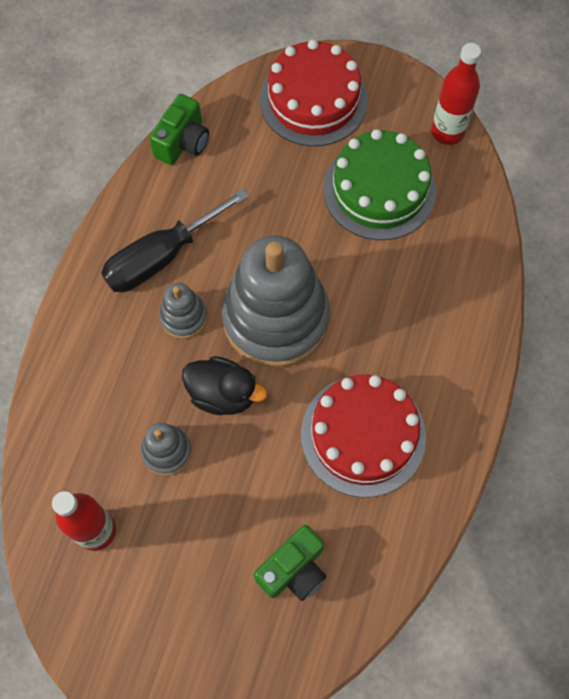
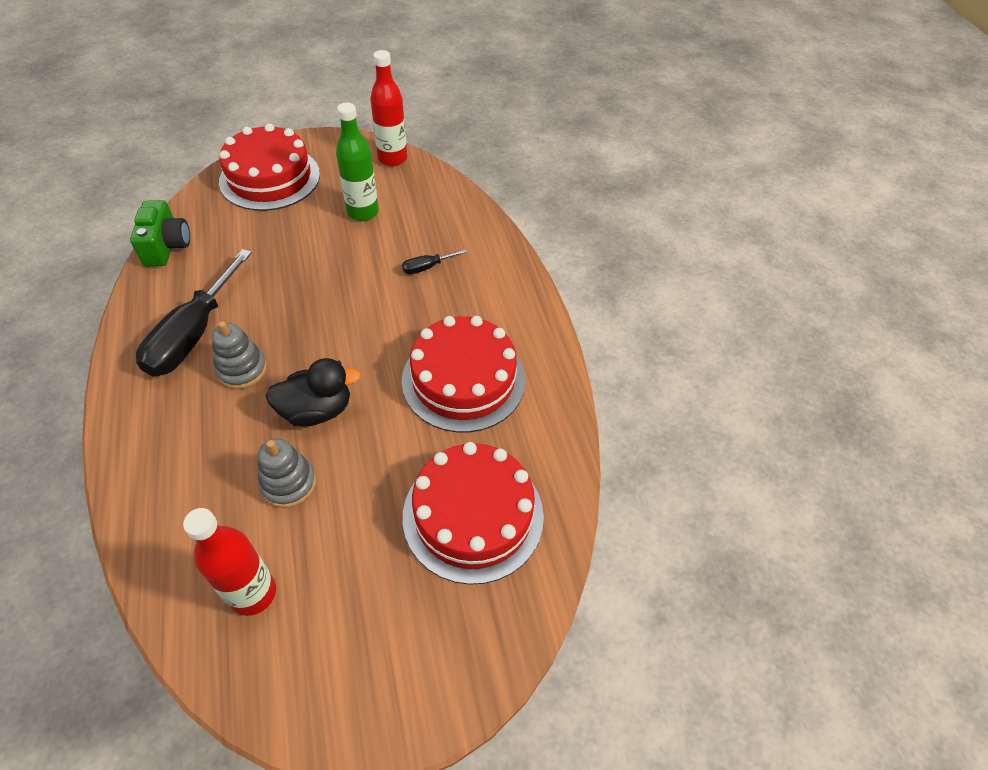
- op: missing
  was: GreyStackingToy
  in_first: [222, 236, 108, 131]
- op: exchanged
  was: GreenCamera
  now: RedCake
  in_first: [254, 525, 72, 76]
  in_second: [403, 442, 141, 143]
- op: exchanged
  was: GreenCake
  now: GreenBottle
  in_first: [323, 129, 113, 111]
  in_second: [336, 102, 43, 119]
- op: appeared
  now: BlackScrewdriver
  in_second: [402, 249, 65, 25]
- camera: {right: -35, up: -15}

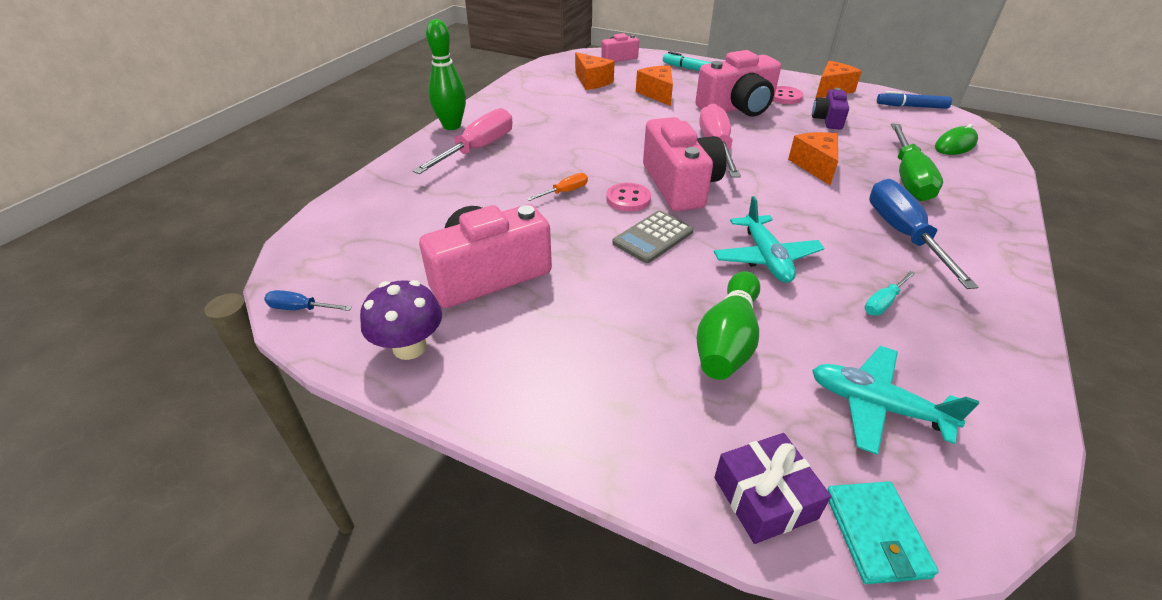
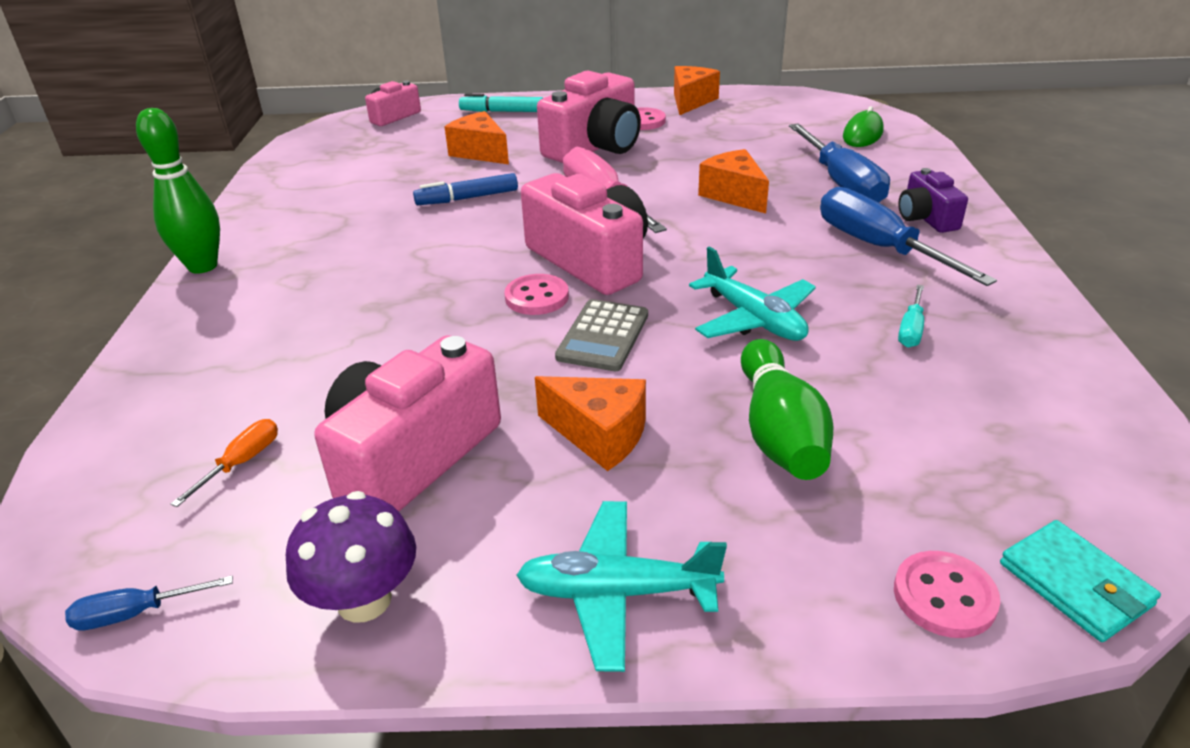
- op: missing
  was: PinkScrewdriver
  in_first: [412, 108, 101, 66]
- op: relocated
  was: OrangeScrewdriver
  in_first: [527, 173, 61, 28]
  in_second: [171, 419, 107, 88]
- op: relocated
  was: OrangeCheese
  in_first: [575, 52, 40, 38]
  in_second: [535, 376, 111, 95]
- op: exchanged
  was: PurpleGift
  now: PinkButton
  in_first: [714, 433, 117, 111]
  in_second: [894, 551, 106, 87]
- op: relocated
  was: PurpleCamera
  in_first: [812, 88, 37, 41]
  in_second: [898, 168, 70, 65]
- op: relocated
  was: TurquoisePlane
  in_first: [812, 346, 167, 109]
  in_second: [517, 501, 210, 171]
- op: relocated
  was: BlueMarker
  in_first: [877, 91, 75, 18]
  in_second: [413, 173, 105, 32]
- op: colour
  was: GreenScrewdriver
  now: BlueScrewdriver
  in_first: [891, 123, 52, 78]
  in_second: [789, 123, 101, 80]
- camera: {right: -25, up: -5}

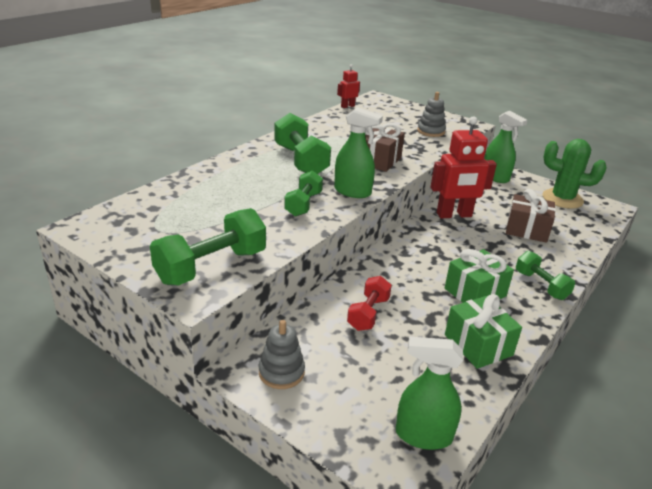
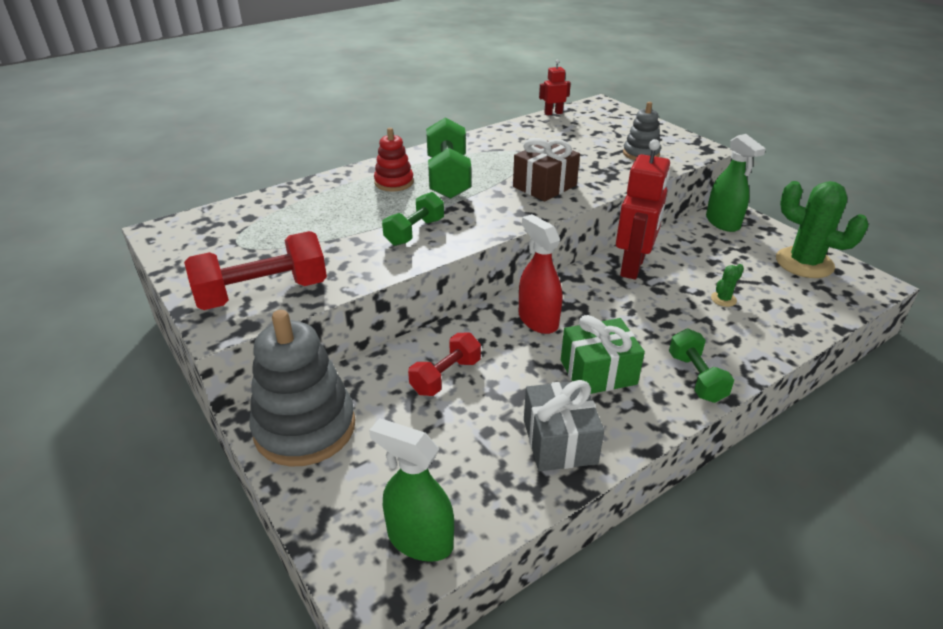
- op: colour
  was: GreenDumbbell
  now: RedDumbbell
  in_first: [150, 208, 116, 77]
  in_second: [184, 231, 143, 79]
- op: size
  was: GreyStackingToy
  in_first: [259, 320, 46, 69]
  in_second: [250, 310, 106, 157]
  ratio: 1.86
- op: missing
  was: GreenSprayBottle
  in_first: [334, 107, 49, 91]
- op: spun
  was: RedRobot
  in_first: [431, 116, 66, 103]
  in_second: [616, 139, 54, 141]
  clockwise: -75
- op: colour
  was: GreenGift
  now: GreyGift
  in_first: [445, 294, 77, 75]
  in_second: [524, 380, 80, 91]
- op: exchanged
  was: BrownGift
  now: GreenCactus
  in_first: [506, 189, 50, 54]
  in_second: [711, 264, 33, 43]
- op: appeared
  now: RedStackingToy
  in_second: [374, 128, 40, 64]
- op: appeared
  now: RedSprayBottle
  in_second: [519, 214, 43, 120]
- camera: {right: 20, up: 5}

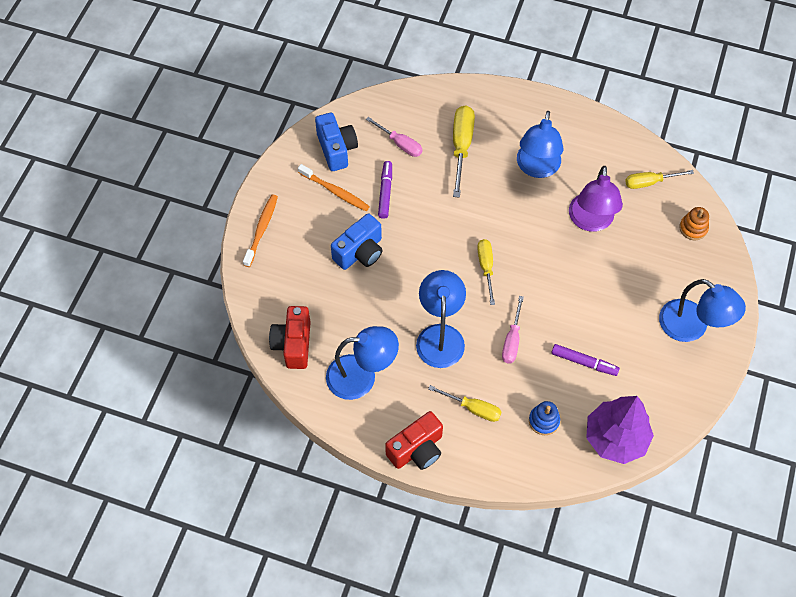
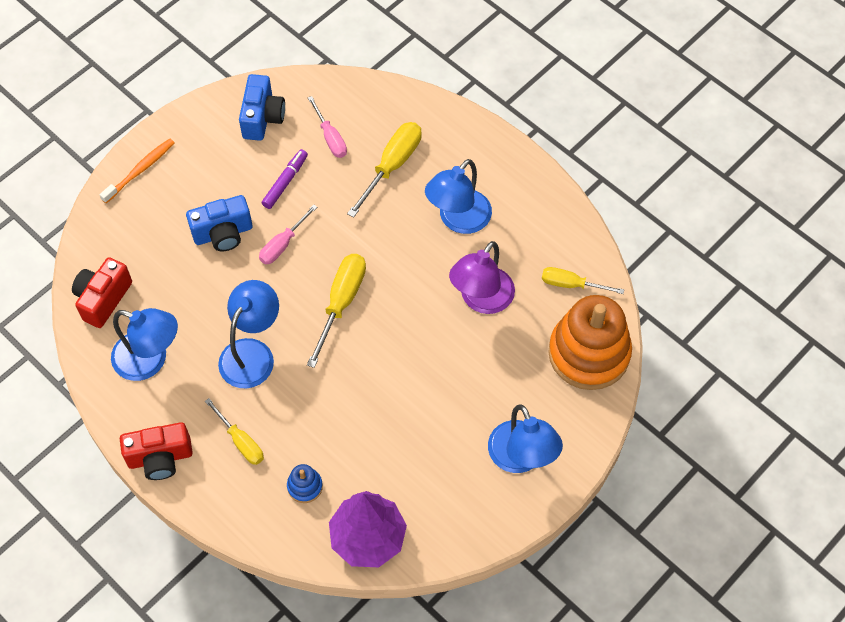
- op: missing
  was: OrangeToothbrush
  in_first: [298, 164, 72, 47]
- op: size
  was: YellowScrewdriver
  in_first: [477, 239, 18, 66]
  in_second: [307, 254, 59, 114]
  ratio: 1.55
- op: relocated
  was: PinkScrewdriver
  in_first: [502, 296, 22, 67]
  in_second: [259, 204, 58, 60]
- op: missing
  was: PurpleMarker
  in_first: [551, 344, 69, 32]
- op: size
  was: OrangeStackingToy
  in_first: [679, 207, 30, 33]
  in_second: [548, 295, 84, 95]
  ratio: 2.41
- camera: {right: 25, up: 0}

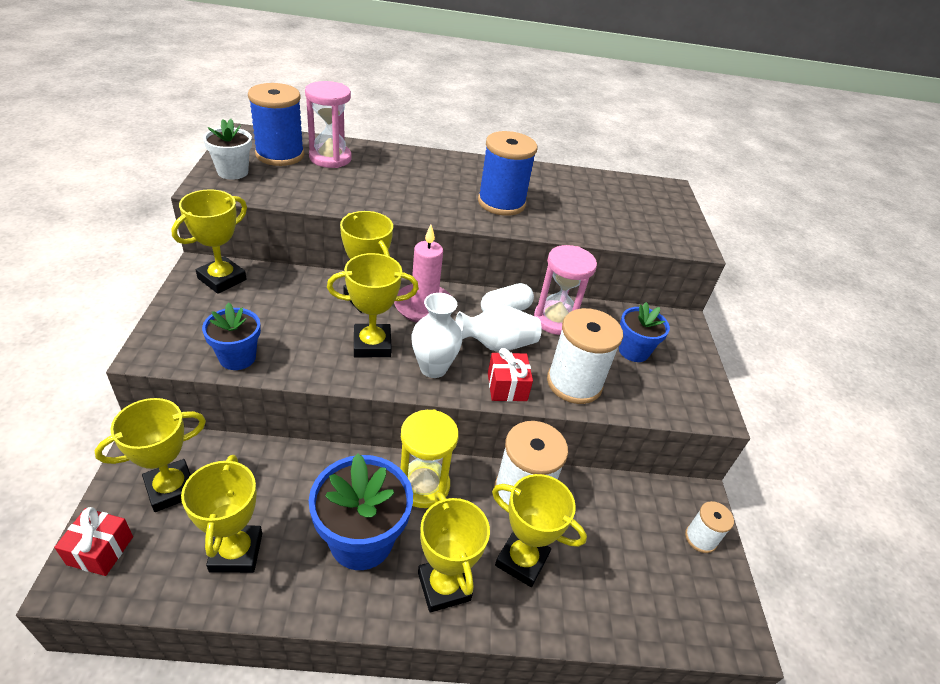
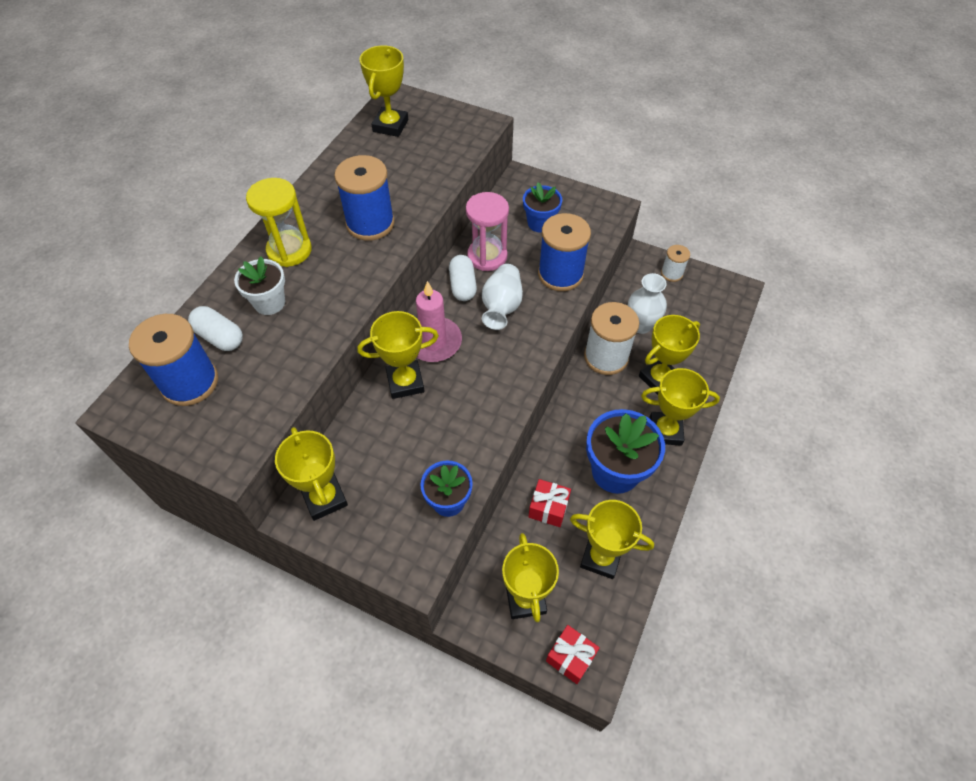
- op: relocated
  was: WhiteFlowerPot
  in_first: [203, 119, 49, 61]
  in_second: [234, 256, 51, 59]
- op: exchanged
  was: PinkHourglass
  now: WhiteCapsule
  in_first: [305, 81, 47, 87]
  in_second: [188, 306, 55, 45]
- op: relocated
  was: YellowTrophy
  in_first: [327, 253, 92, 104]
  in_second: [360, 45, 48, 92]
- op: relocated
  was: YellowHourglass
  in_first: [400, 409, 59, 99]
  in_second: [246, 178, 66, 89]
- op: relocated
  was: WhiteVase
  in_first: [411, 293, 51, 85]
  in_second: [628, 273, 39, 61]
- op: relocated
  was: RedGift
  in_first: [488, 348, 45, 53]
  in_second: [528, 479, 43, 48]
- op: colour
  was: WhiteSpool
  now: BlueSpool
  in_first: [547, 308, 76, 96]
  in_second: [538, 213, 53, 78]
- camera: {right: -60, up: 15}

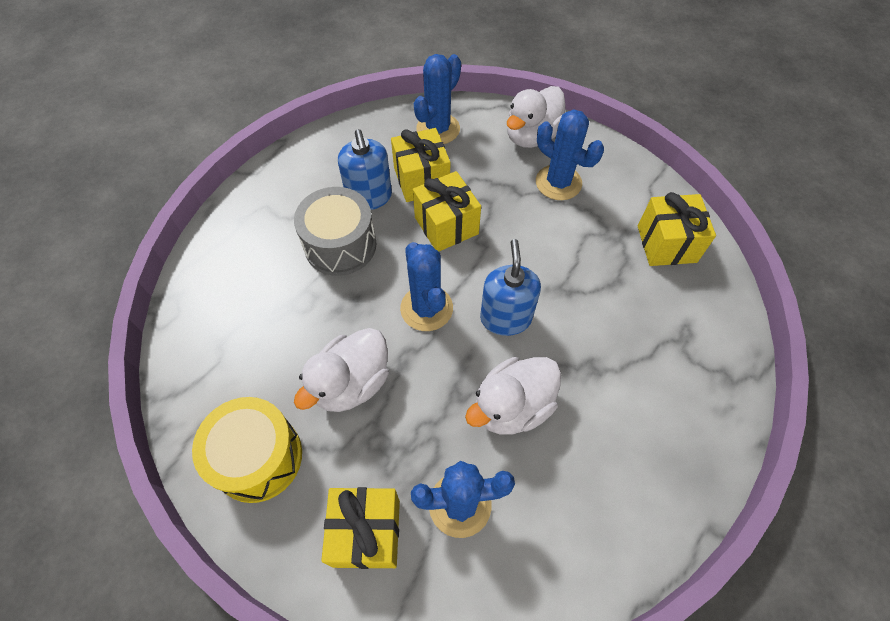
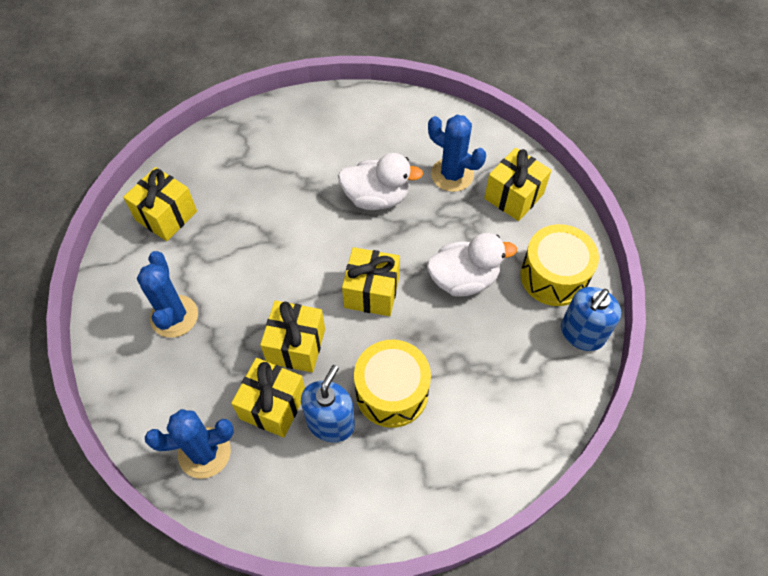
- op: colour
  was: GreyDrum
  now: YellowDrum
  in_first: [294, 187, 83, 89]
  in_second: [354, 340, 77, 88]
- op: exchanged
  was: BlueCactus
  now: YellowGift
  in_first: [400, 242, 53, 89]
  in_second: [342, 247, 58, 69]
- op: relocated
  was: BlueSoapDispenser
  in_first: [480, 239, 61, 97]
  in_second: [561, 287, 60, 64]
- op: missing
  was: WhiteDuck
  in_first: [507, 86, 59, 62]
- camera: {right: -140, up: 0}

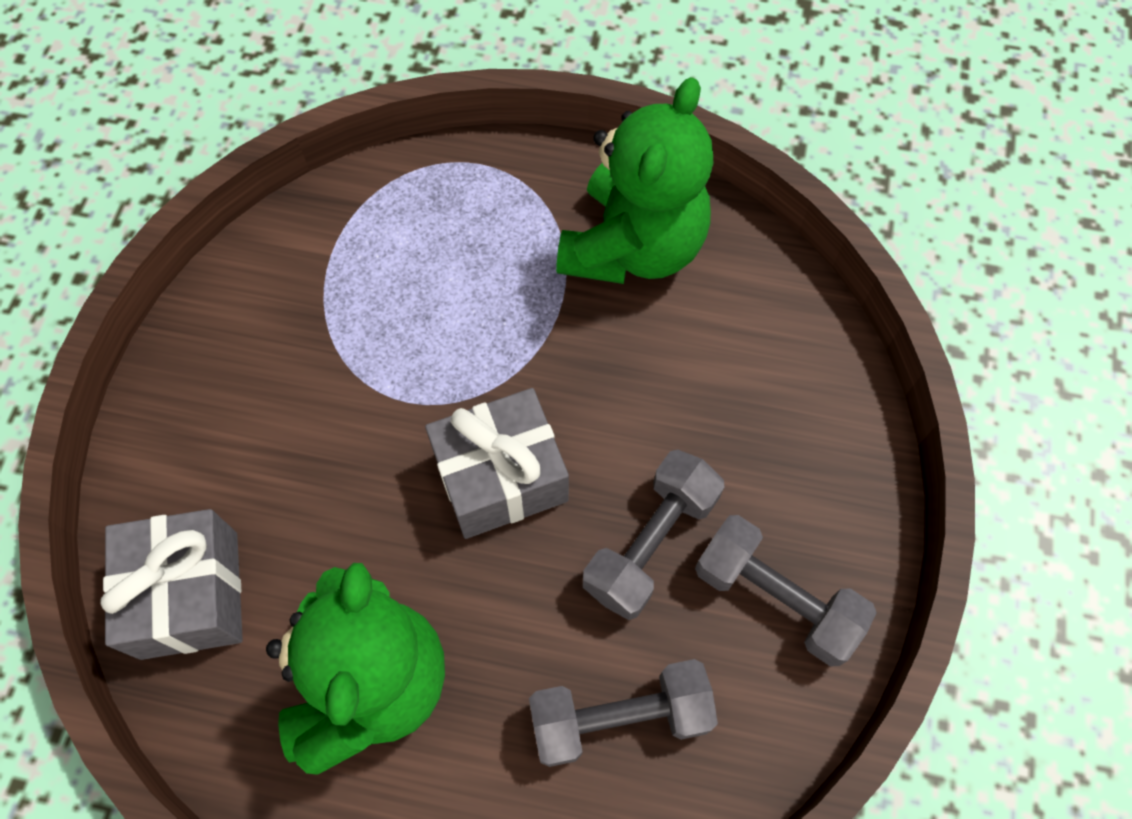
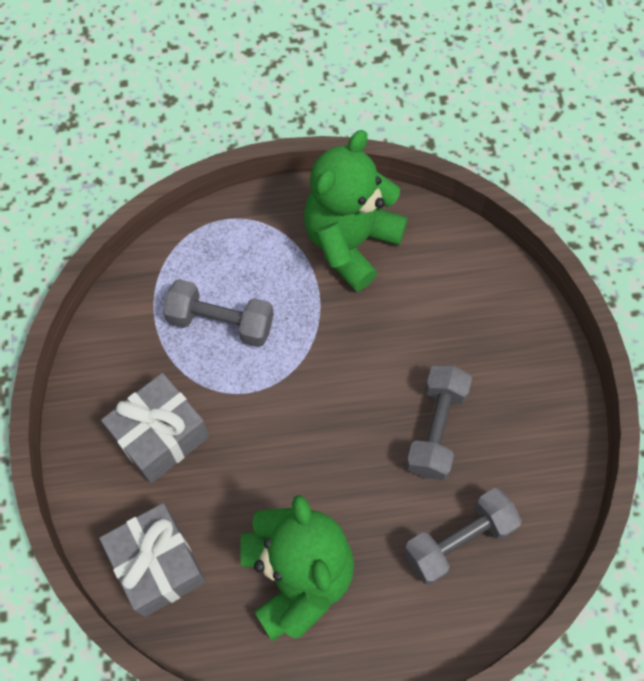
- op: relocated
  was: GreyGift
  in_first: [425, 388, 144, 151]
  in_second: [101, 373, 108, 110]
- op: spun
  was: GreenTeddyBear
  in_first: [556, 77, 157, 207]
  in_second: [304, 130, 104, 162]
  clockwise: -150
- op: relocated
  was: GreyDumbbell
  in_first: [695, 515, 182, 151]
  in_second: [163, 279, 111, 68]
- camera: {right: -20, up: 0}

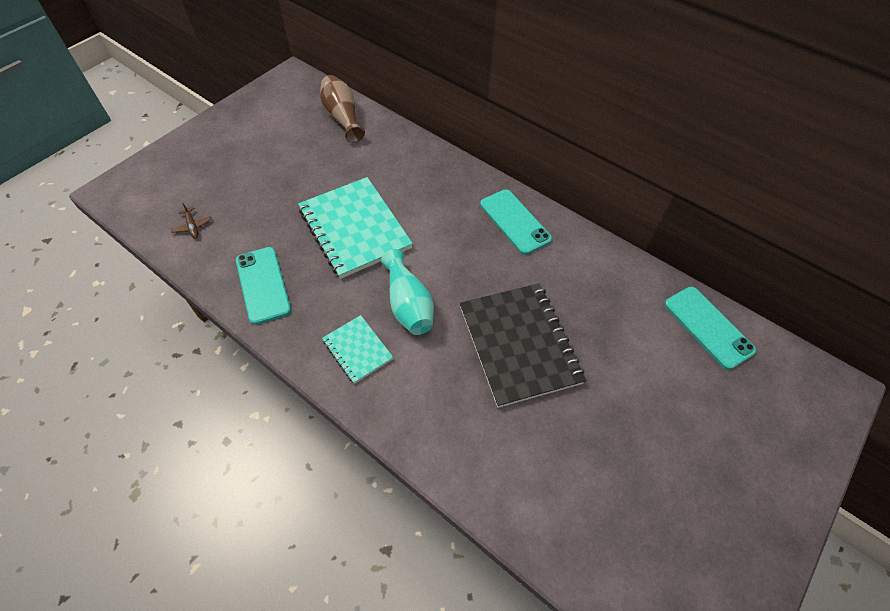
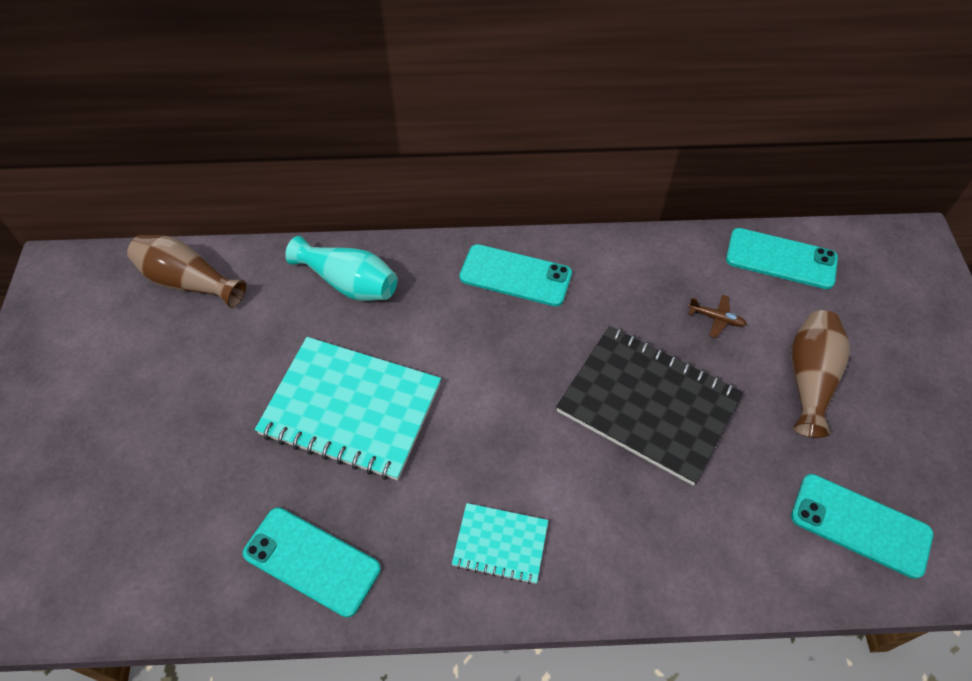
- op: relocated
  was: BrownPlane
  in_first: [171, 202, 41, 36]
  in_second: [688, 295, 59, 43]
- op: relocated
  was: TurquoiseVase
  in_first: [381, 249, 53, 86]
  in_second: [285, 236, 112, 65]
- op: appeared
  now: BrownVase
  in_second: [791, 310, 59, 128]
- op: appeared
  now: TurquoisePhone
  in_second: [791, 474, 142, 105]
- camera: {right: -40, up: 0}

